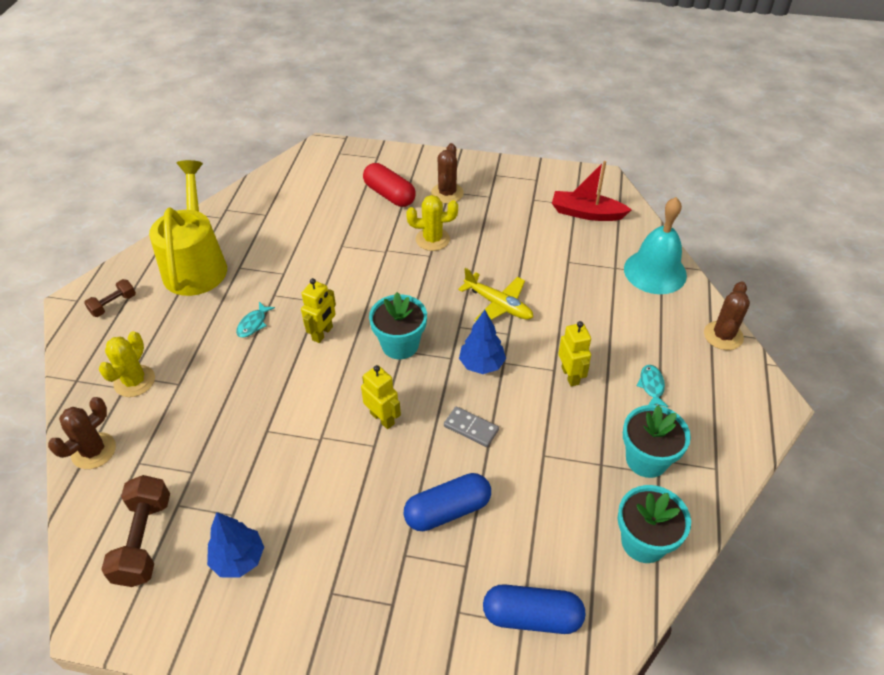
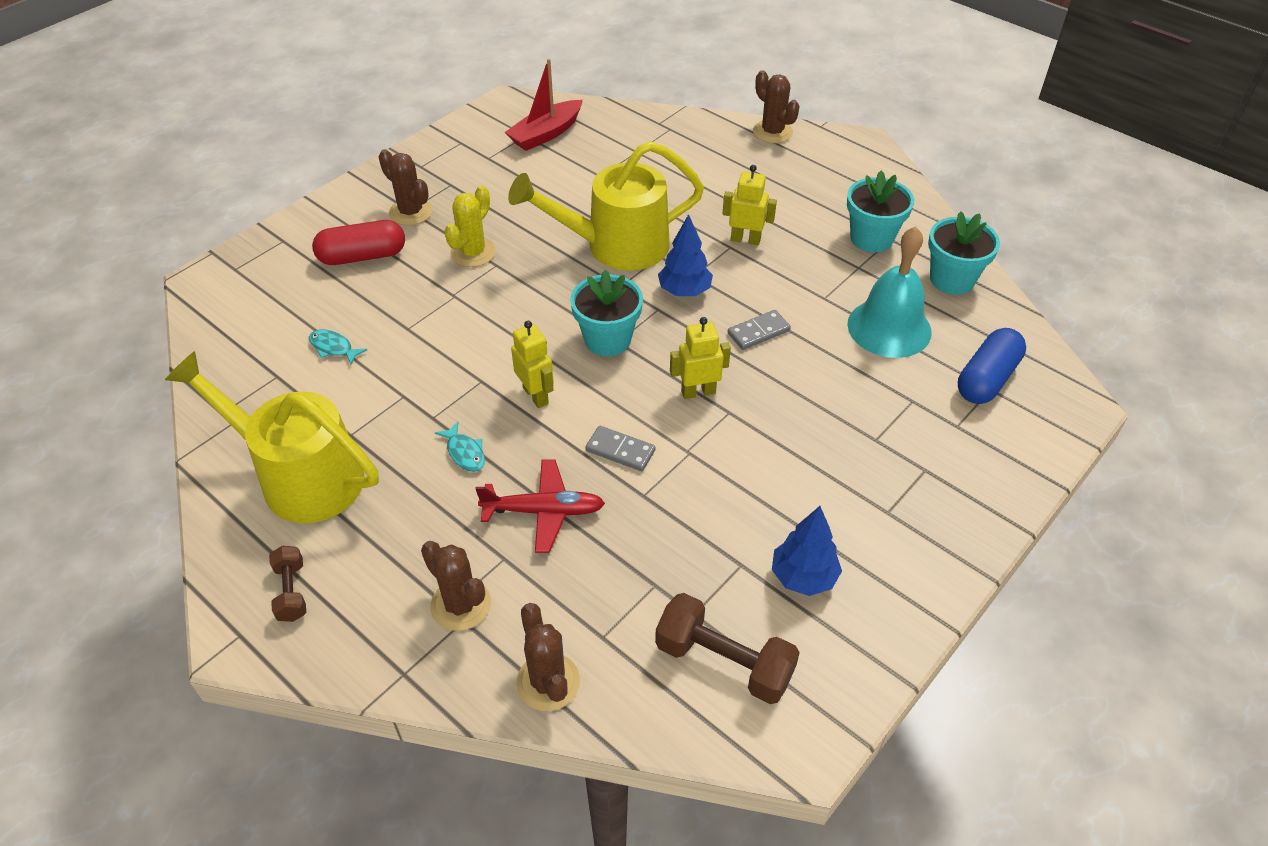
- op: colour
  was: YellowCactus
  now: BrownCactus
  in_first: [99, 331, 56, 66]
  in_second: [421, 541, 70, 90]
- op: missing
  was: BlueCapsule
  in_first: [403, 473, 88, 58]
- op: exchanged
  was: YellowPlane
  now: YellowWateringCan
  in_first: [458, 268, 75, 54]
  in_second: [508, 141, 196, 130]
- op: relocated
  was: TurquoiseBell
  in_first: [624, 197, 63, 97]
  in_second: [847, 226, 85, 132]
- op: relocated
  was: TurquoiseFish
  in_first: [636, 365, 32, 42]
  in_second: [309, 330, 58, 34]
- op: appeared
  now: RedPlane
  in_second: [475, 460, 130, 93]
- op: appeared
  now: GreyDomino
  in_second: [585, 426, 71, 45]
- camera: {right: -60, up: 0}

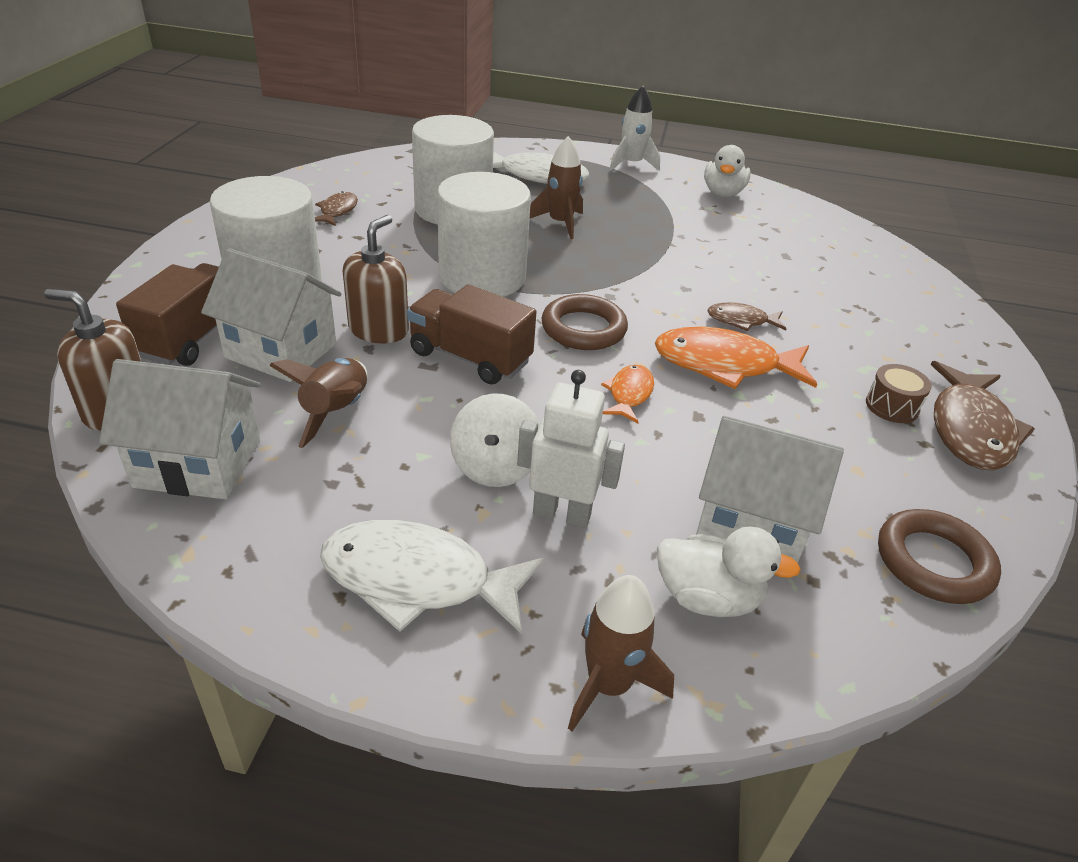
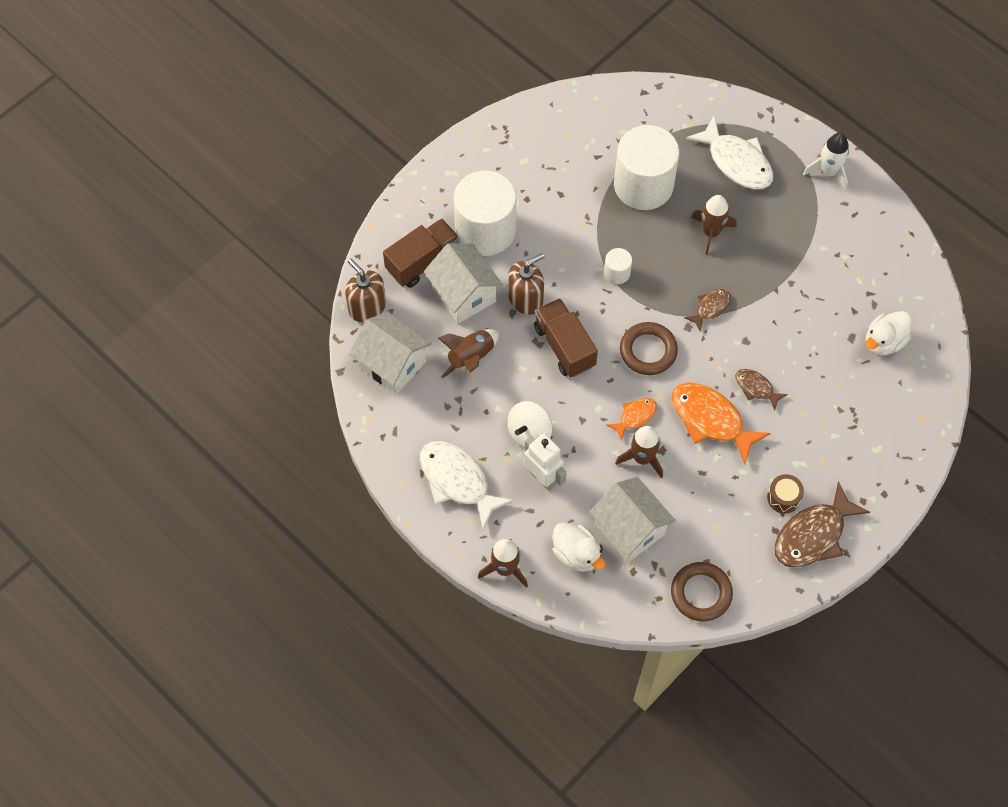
- op: relocated
  was: BrownFish
  in_first: [315, 191, 43, 35]
  in_second: [684, 289, 47, 43]
- op: size
  was: WhiteCylinder
  in_first: [437, 172, 94, 125]
  in_second: [604, 248, 28, 36]
  ratio: 0.43
- op: relocated
  was: WhiteDuck
  in_first: [704, 145, 47, 52]
  in_second: [866, 311, 46, 45]
- op: appeared
  now: BrownRocket
  in_second: [615, 426, 48, 52]
- camera: {right: 35, up: 25}

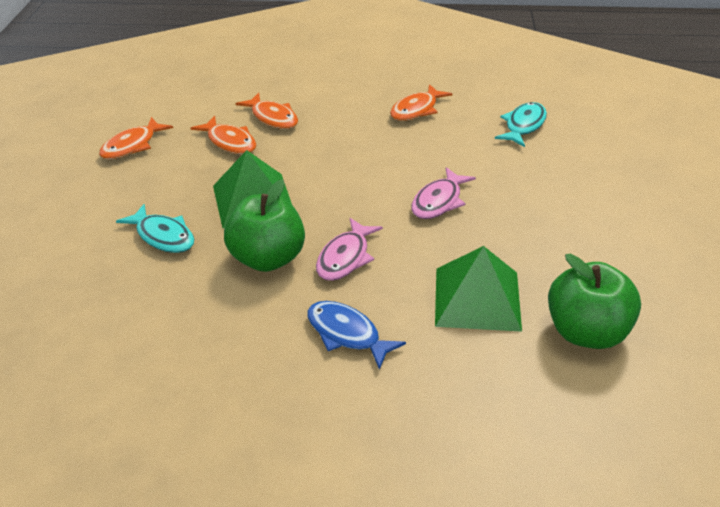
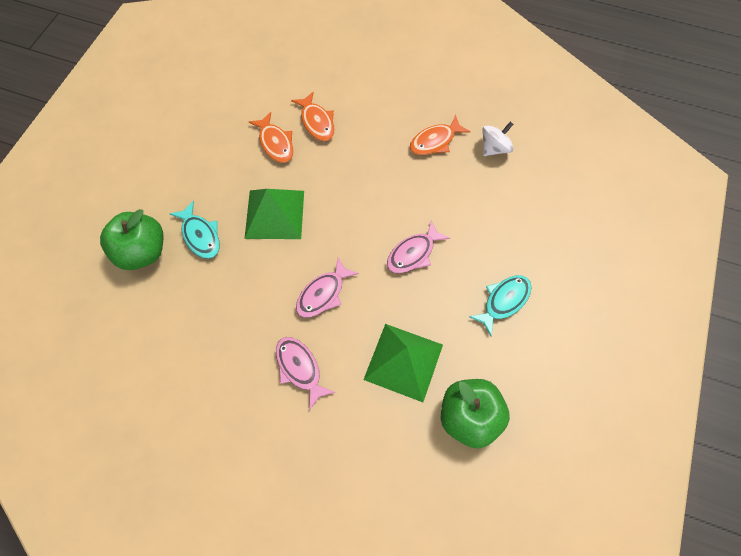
- op: missing
  was: OrangeFish
  in_first: [99, 117, 74, 42]
- op: relocated
  was: GreenApple
  in_first: [224, 179, 81, 93]
  in_second: [100, 209, 64, 61]
- op: colour
  was: BlueFish
  now: PinkFish
  in_first: [308, 301, 98, 69]
  in_second: [276, 337, 60, 73]
- op: relocated
  was: TurquoiseFish
  in_first: [495, 102, 52, 45]
  in_second: [469, 275, 62, 61]
- op: appeared
  now: WhiteSpinningTop
  in_second: [482, 122, 31, 34]
- camera: {right: 15, up: 25}

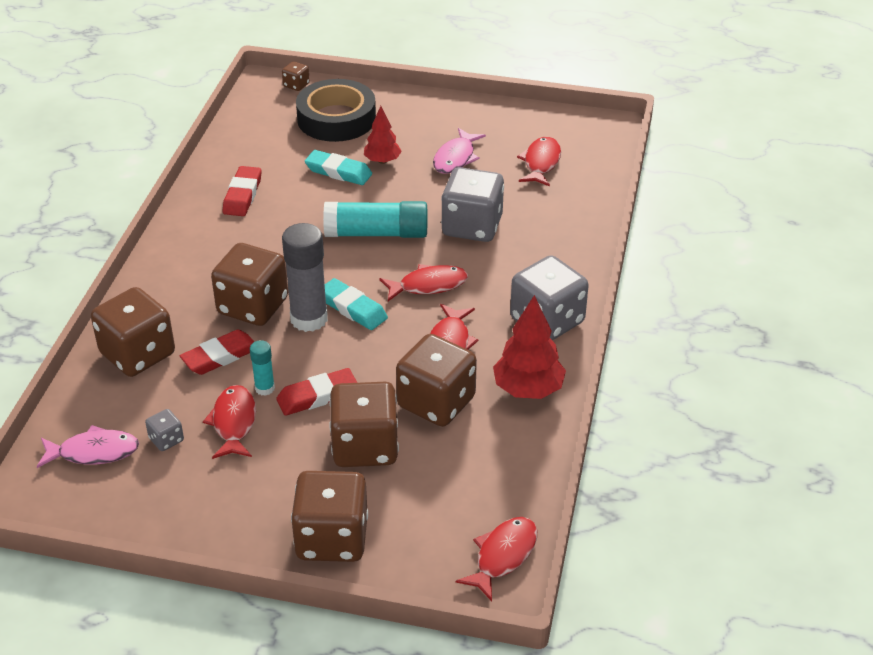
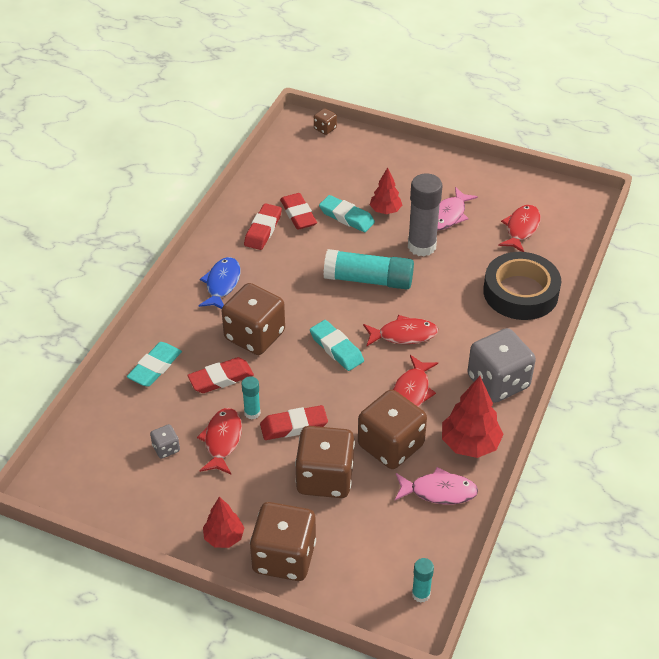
- op: relocated
  was: PinkFish
  in_first: [37, 425, 102, 43]
  in_second: [395, 467, 83, 38]
- op: exchanged
  was: BrownDice
  now: TurquoiseEraser
  in_first: [91, 287, 84, 90]
  in_second: [127, 342, 55, 45]
- op: relocated
  was: GreyGlueStick
  in_first: [282, 223, 46, 109]
  in_second: [408, 173, 34, 83]
- op: relocated
  was: BlackTape
  in_first: [296, 79, 80, 63]
  in_second: [483, 252, 78, 68]
- op: missing
  was: GreyDice
  in_first: [441, 167, 63, 75]
- op: exchanged
  was: RedFish
  now: TurquoiseGlueStick
  in_first: [456, 517, 81, 84]
  in_second: [412, 558, 22, 45]
- op: appeared
  now: BlueFish
  in_second: [198, 257, 42, 52]
- op: appeared
  now: RedTree
  in_second: [203, 496, 41, 52]
- op: appeared
  now: RedEraser
  in_second: [280, 193, 37, 37]
- camera: {right: 10, up: 5}

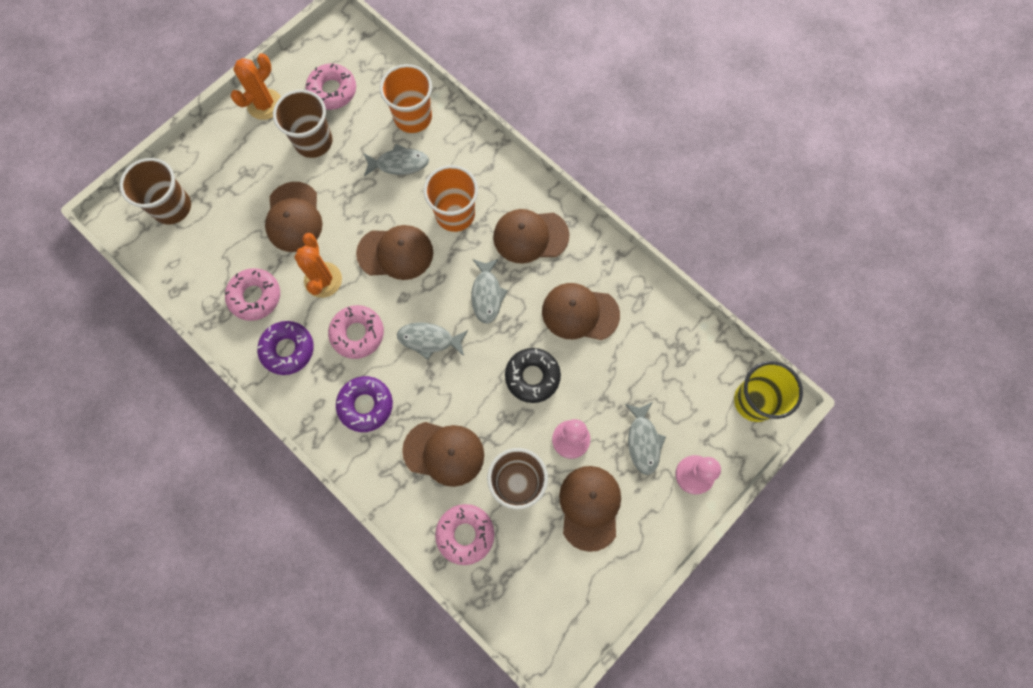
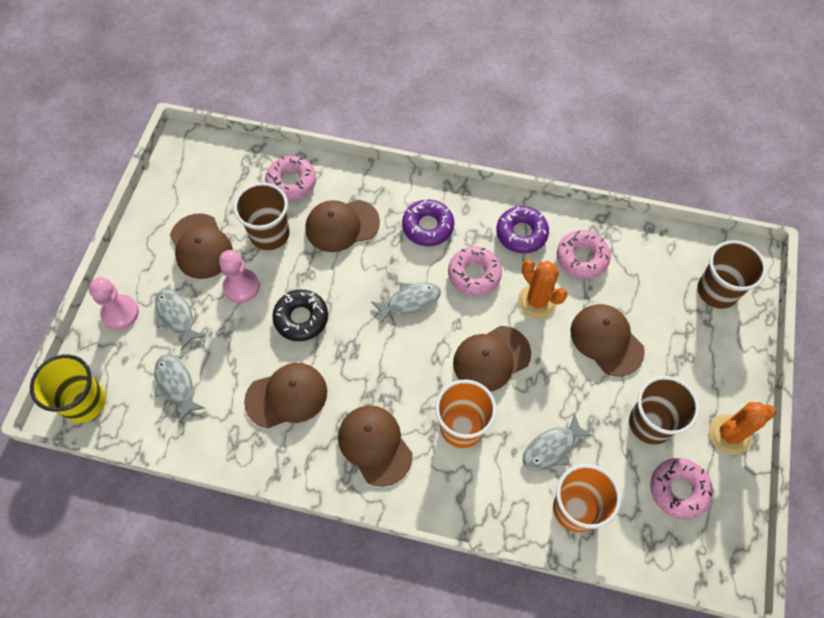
- op: spun
  was: OrangeCactus
  in_first: [231, 53, 50, 67]
  in_second: [709, 402, 67, 53]
  clockwise: 60
- op: relocated
  was: GreyFish
  in_first: [471, 259, 37, 65]
  in_second: [155, 354, 50, 68]
- op: spun
  was: BrownCap
  in_first: [493, 209, 76, 55]
  in_second: [338, 405, 74, 82]
  clockwise: -90
- camera: {right: 150, up: -10}

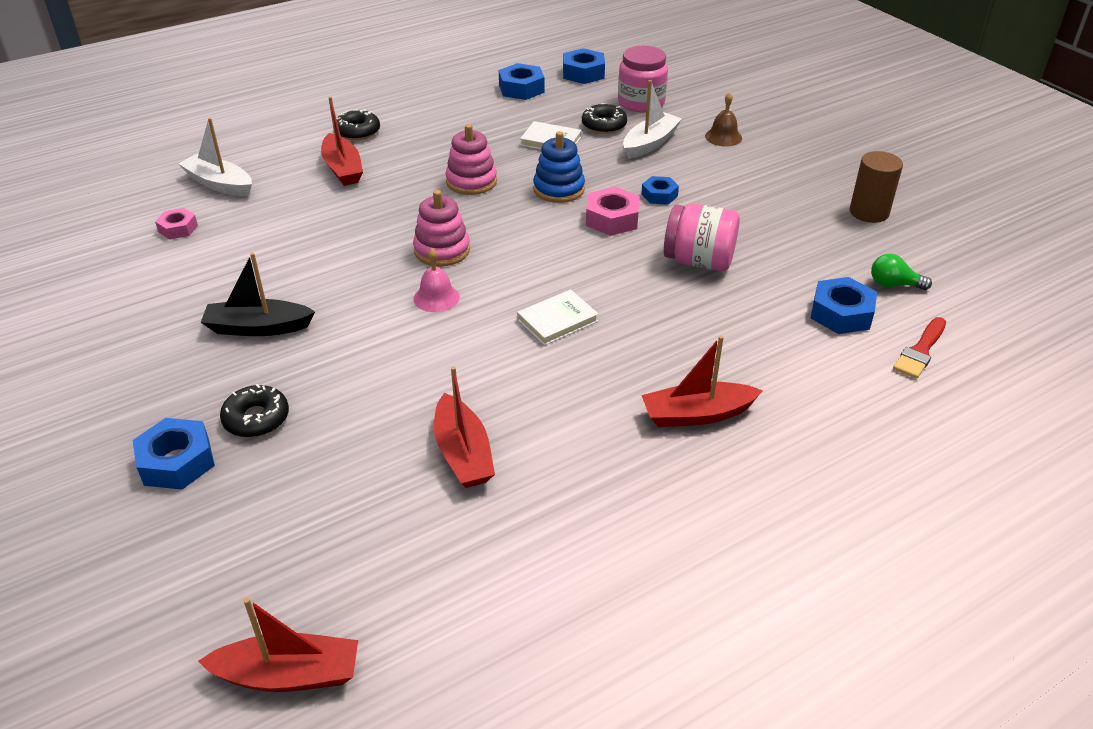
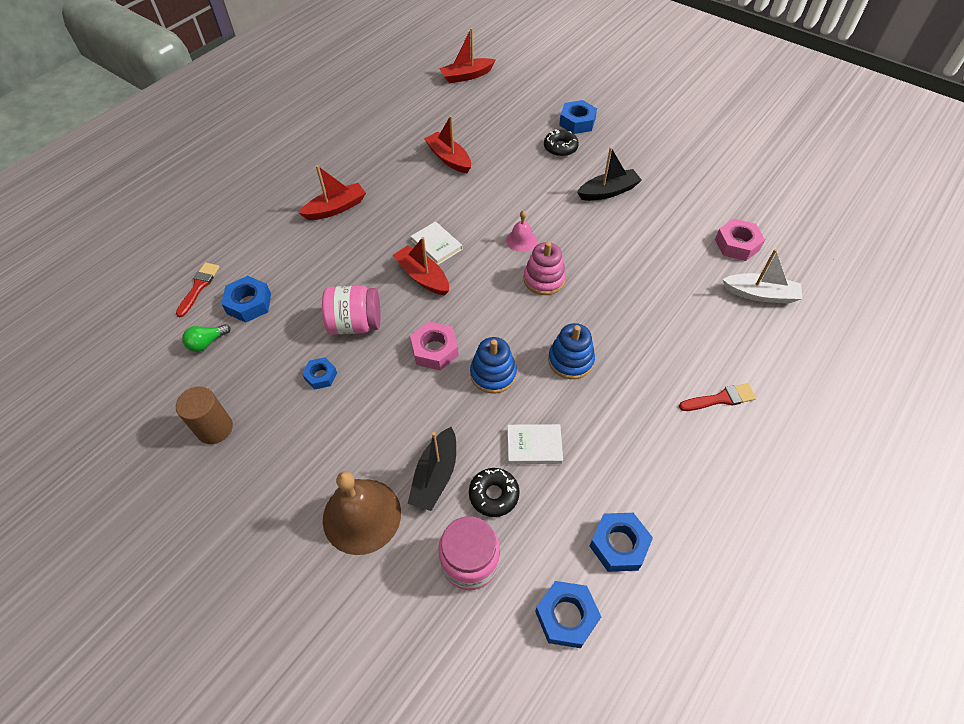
- op: size
  was: PinkNut
  in_first: [155, 208, 43, 32]
  in_second: [715, 218, 50, 43]
  ratio: 1.57
- op: relocated
  was: RedBoat
  in_first: [321, 96, 42, 90]
  in_second: [393, 237, 56, 59]
- op: exchanged
  was: BlackDonut
  now: RedBrush
  in_first: [336, 109, 44, 31]
  in_second: [679, 383, 77, 28]
- op: colour
  was: PinkStackingToy
  now: BlueStackingToy
  in_first: [445, 124, 52, 71]
  in_second: [548, 323, 47, 56]
- op: spun
  was: WhiteBook
  in_first: [517, 289, 82, 57]
  in_second: [411, 221, 51, 44]
  clockwise: -75
- op: colour
  was: WhiteBoat
  now: BlackBoat
  in_first: [623, 80, 59, 79]
  in_second: [408, 427, 48, 84]
- op: relocated
  was: BlueNut
  in_first: [641, 176, 38, 29]
  in_second: [302, 357, 35, 33]
- op: size
  was: BrownBell
  in_first: [705, 92, 37, 55]
  in_second: [323, 471, 78, 84]
  ratio: 1.91
- op: spun
  was: GreenLightBulb
  in_first: [871, 254, 61, 36]
  in_second: [182, 324, 49, 28]
  clockwise: 150
- camera: {right: 160, up: 15}

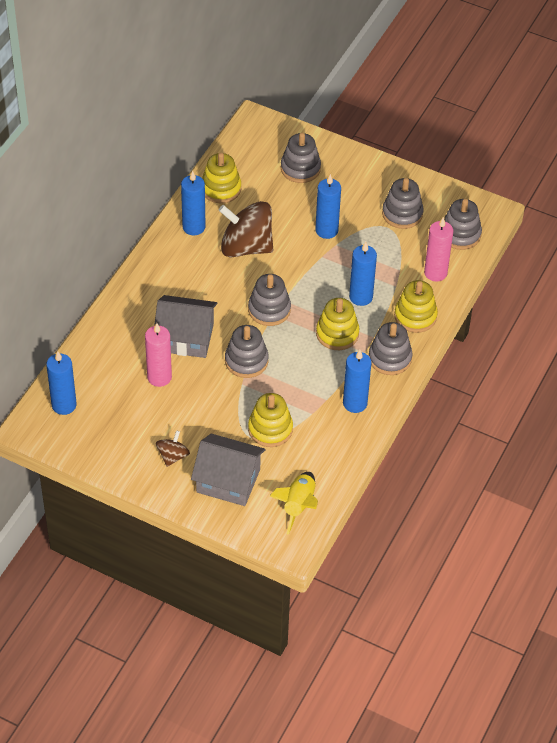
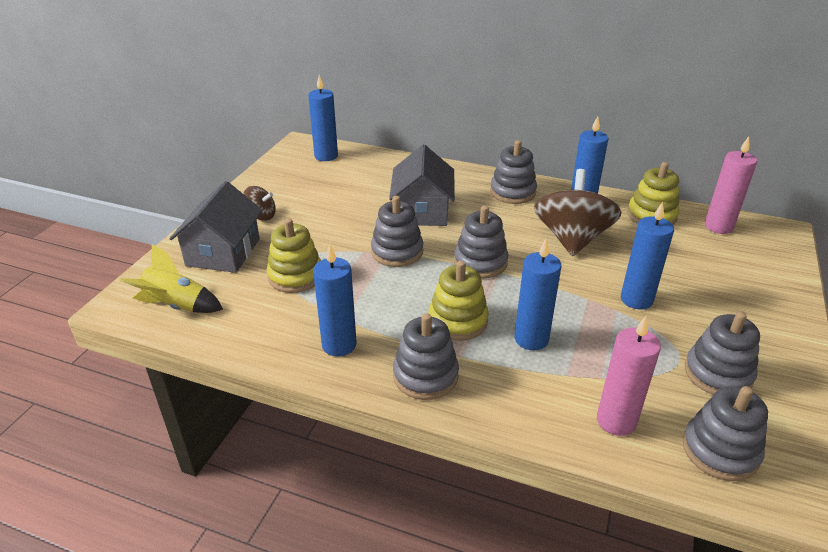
- op: relocated
  was: PinkCandle
  in_first: [145, 323, 27, 64]
  in_second: [705, 137, 52, 97]
- op: relocated
  was: GreyStackingToy
  in_first: [281, 133, 40, 50]
  in_second: [490, 140, 47, 64]
- op: missing
  was: YellowStackingToy
  in_first: [394, 280, 44, 53]
- camera: {right: 85, up: -15}

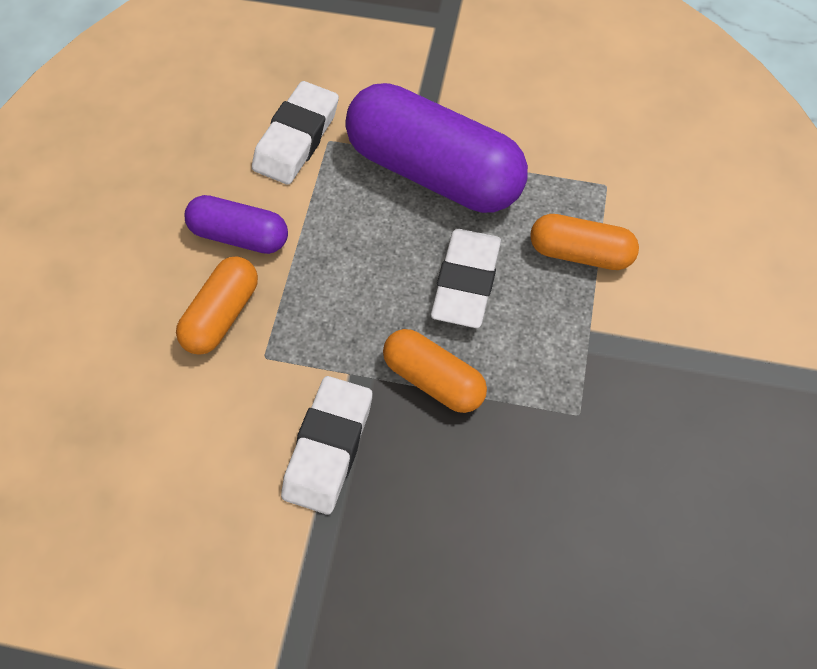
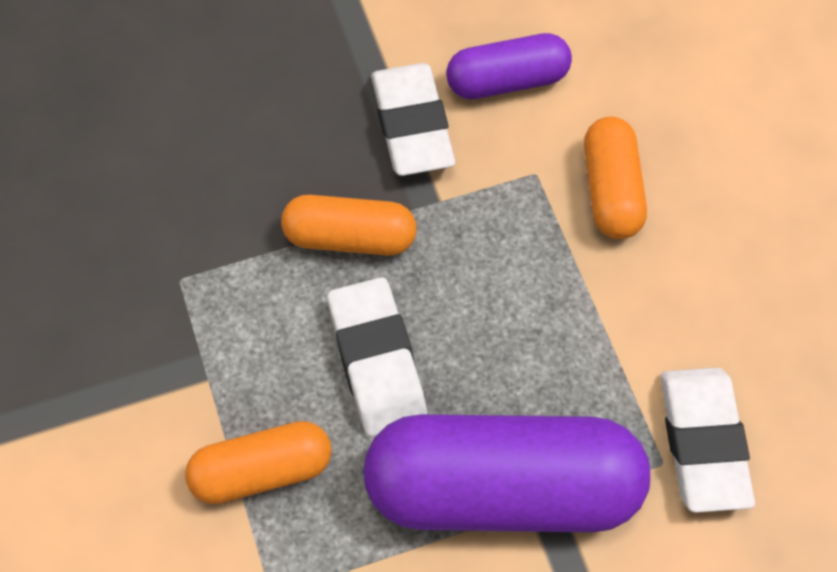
- op: relocated
  was: PurpleCapsule
  in_first: [185, 195, 103, 59]
  in_second: [446, 33, 126, 66]
- camera: {right: 150, up: 0}

